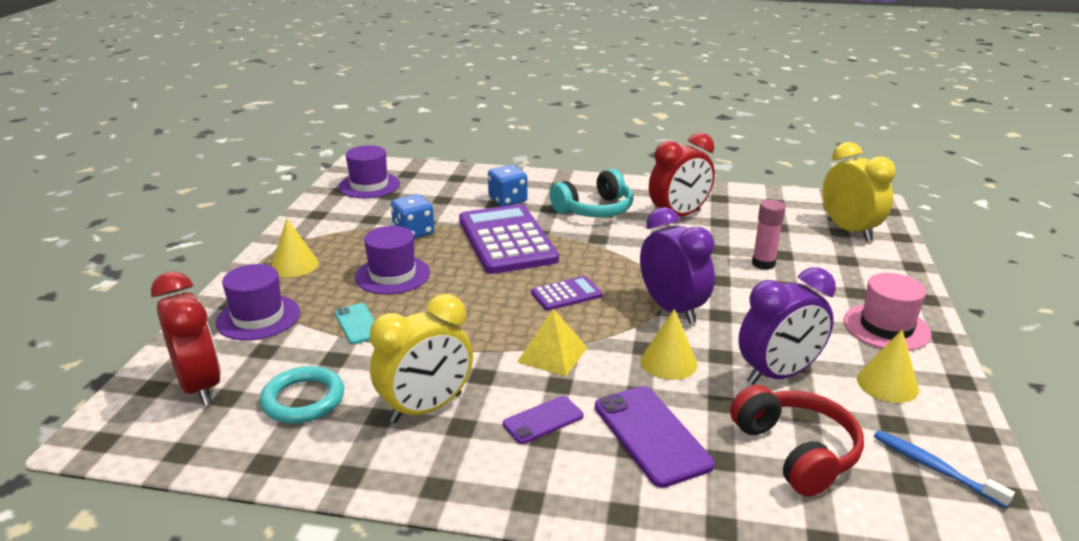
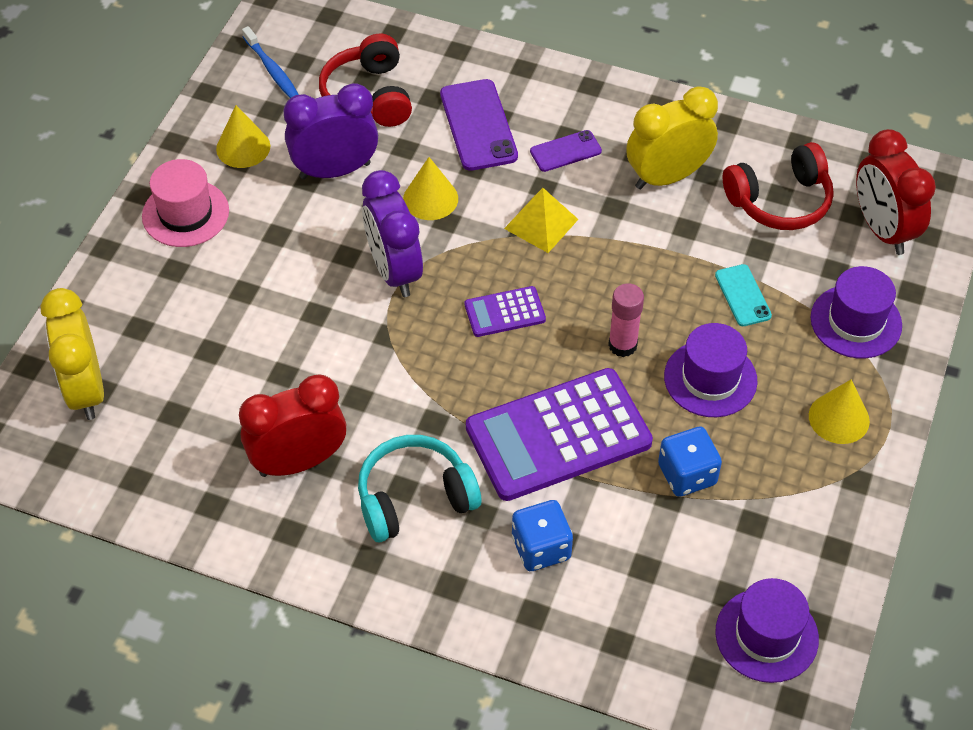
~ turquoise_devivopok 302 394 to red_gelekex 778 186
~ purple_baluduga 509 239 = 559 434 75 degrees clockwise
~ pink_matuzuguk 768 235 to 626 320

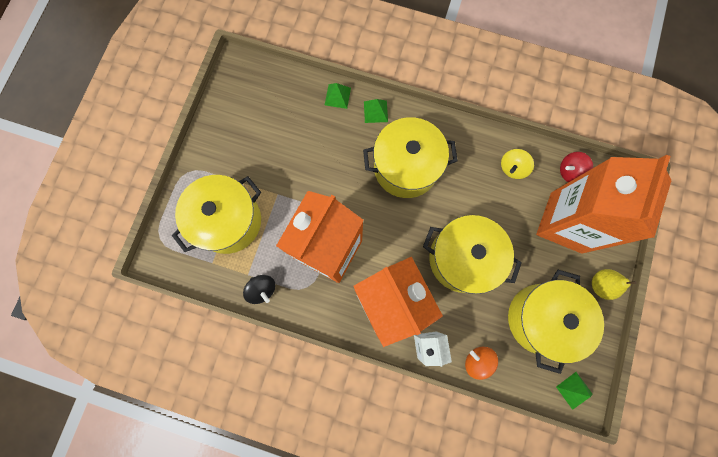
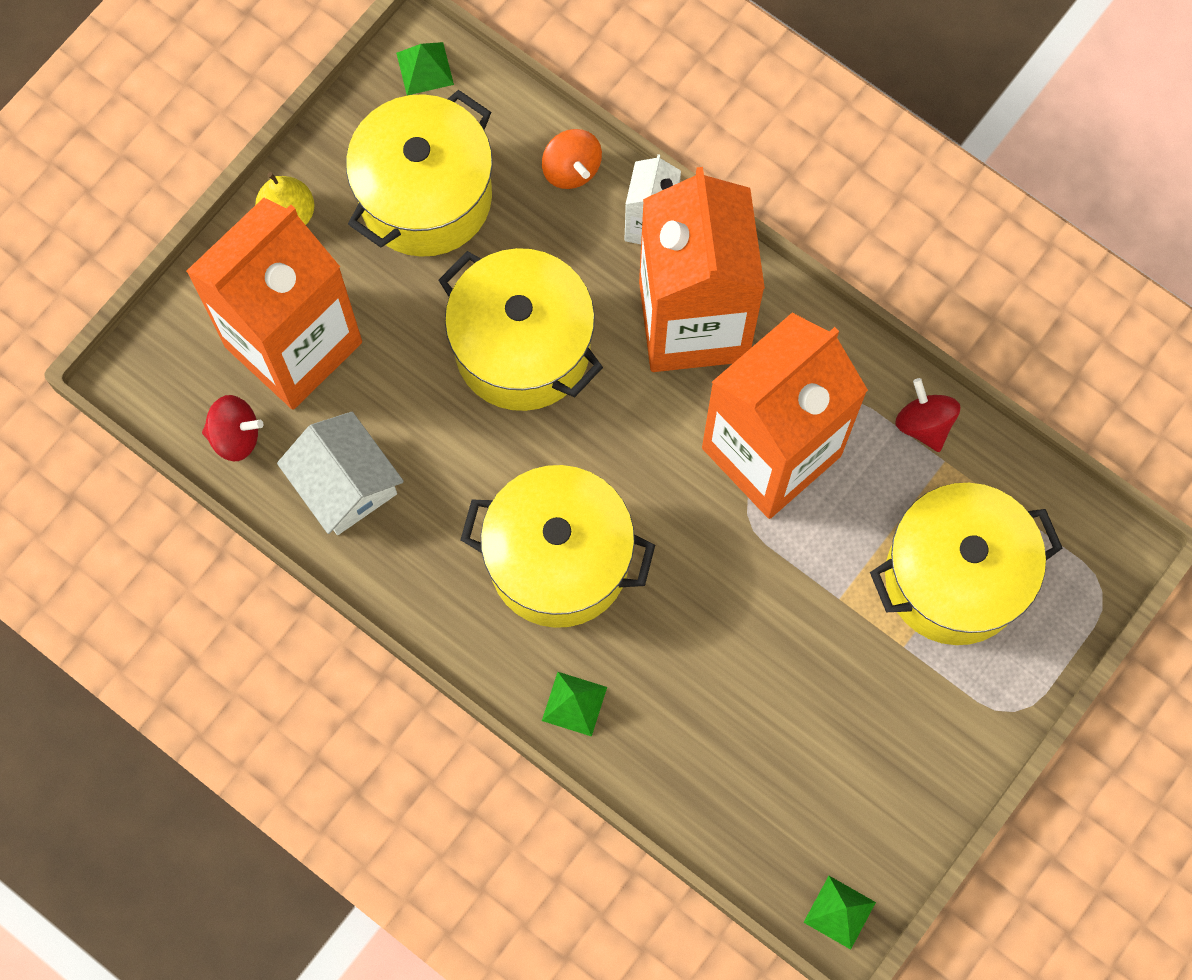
~ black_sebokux 259 289 to red_sebokux 927 415
~ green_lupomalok 338 96 to 839 913
~ yellow_sebokux 517 164 to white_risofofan 340 473

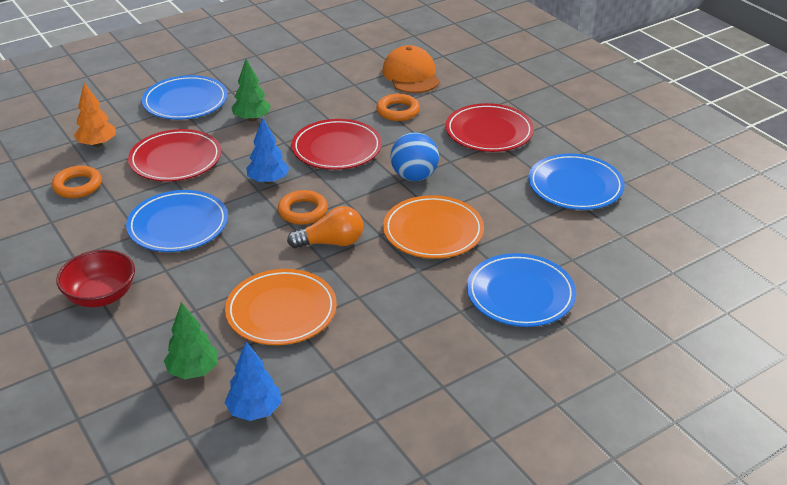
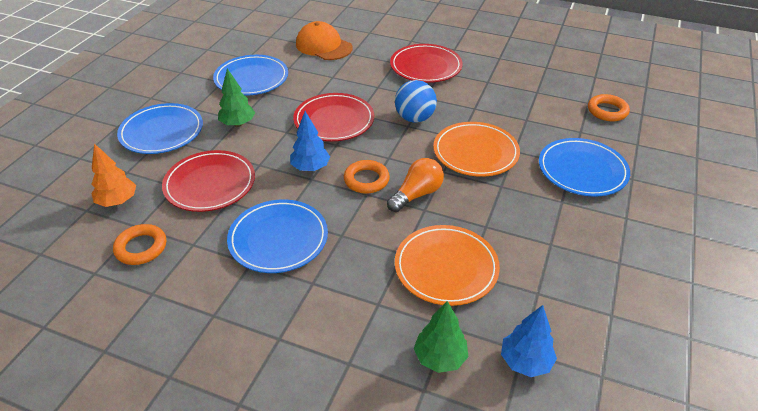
- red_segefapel 95 278
~ orange_devivopok 398 107 to 609 107
~ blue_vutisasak 576 182 to 250 75

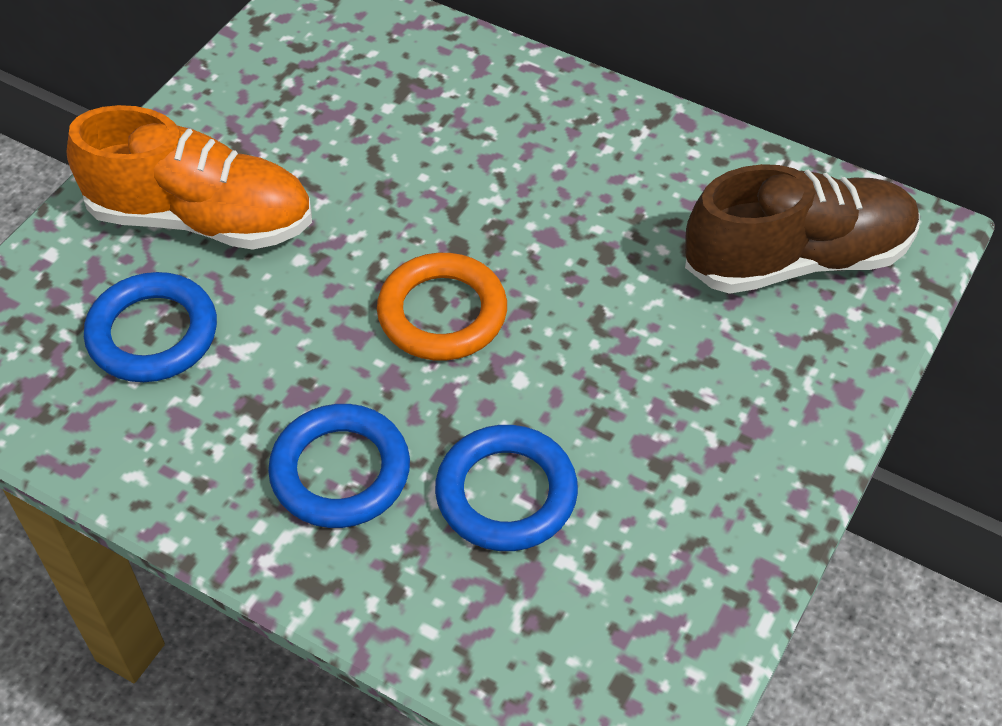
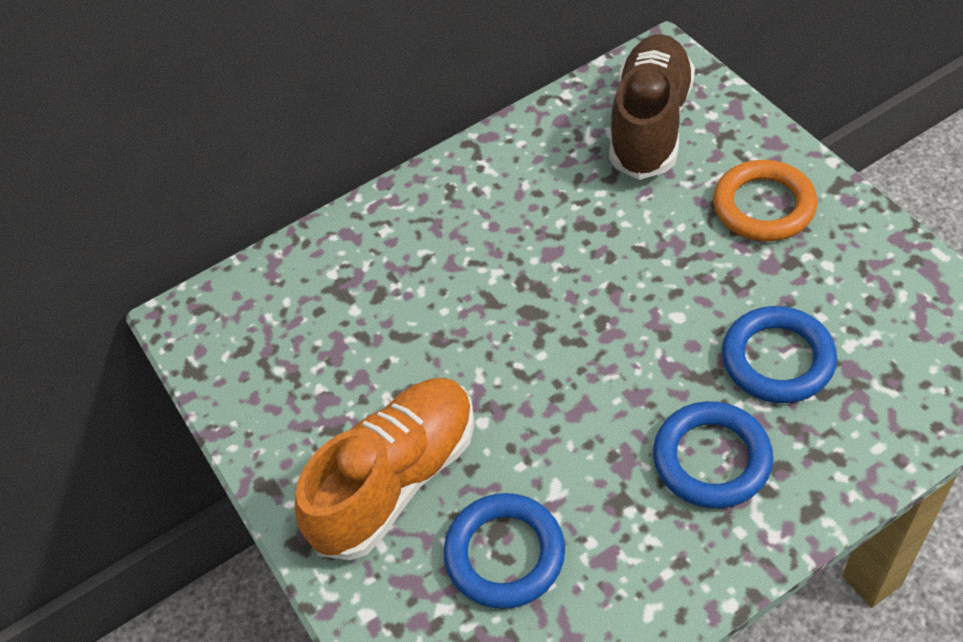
~ orange_devivopok 442 307 to 765 200

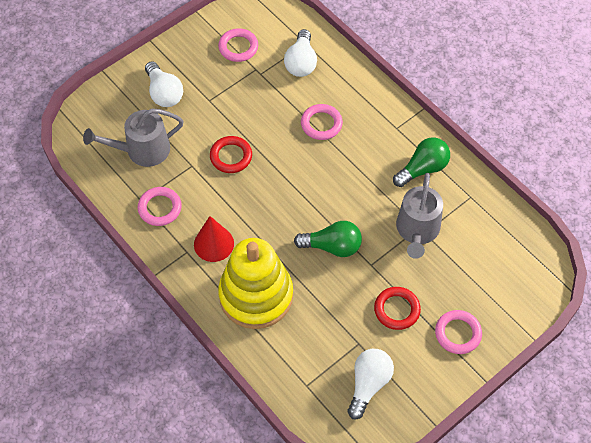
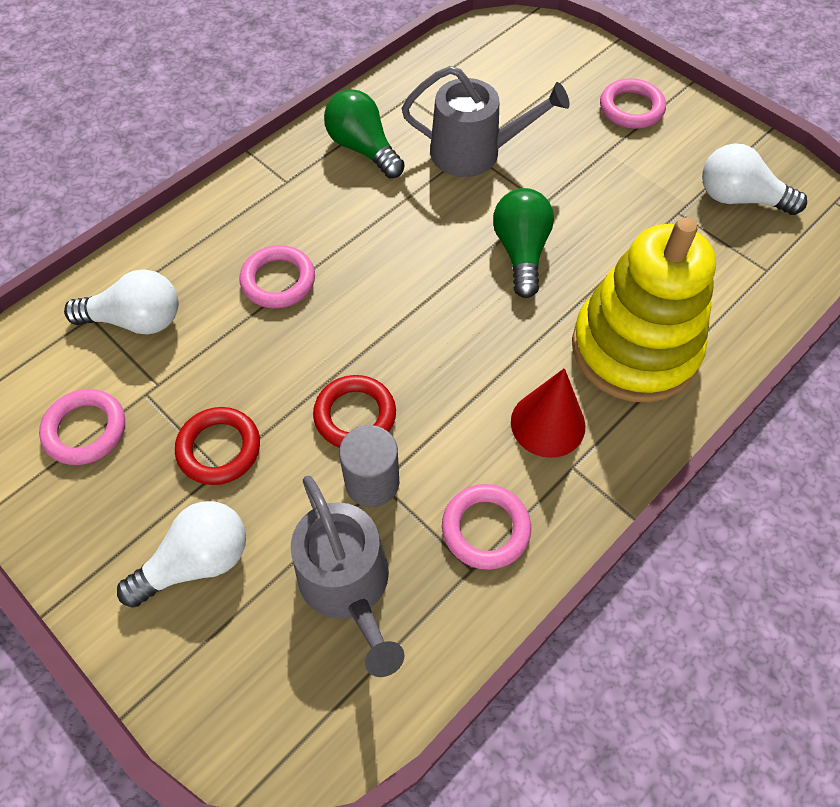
~ red_devivopok 397 308 to 217 446
+ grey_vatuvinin 369 466

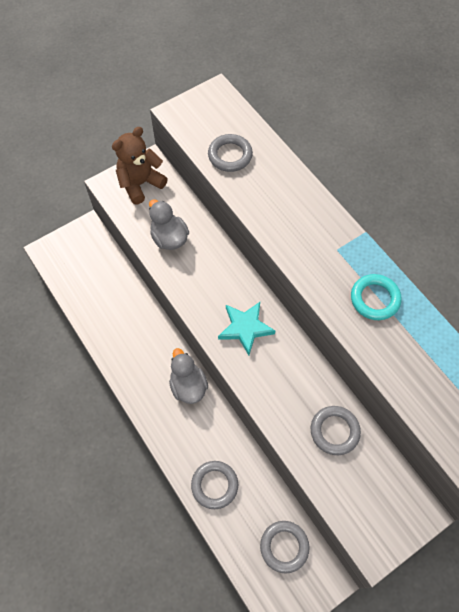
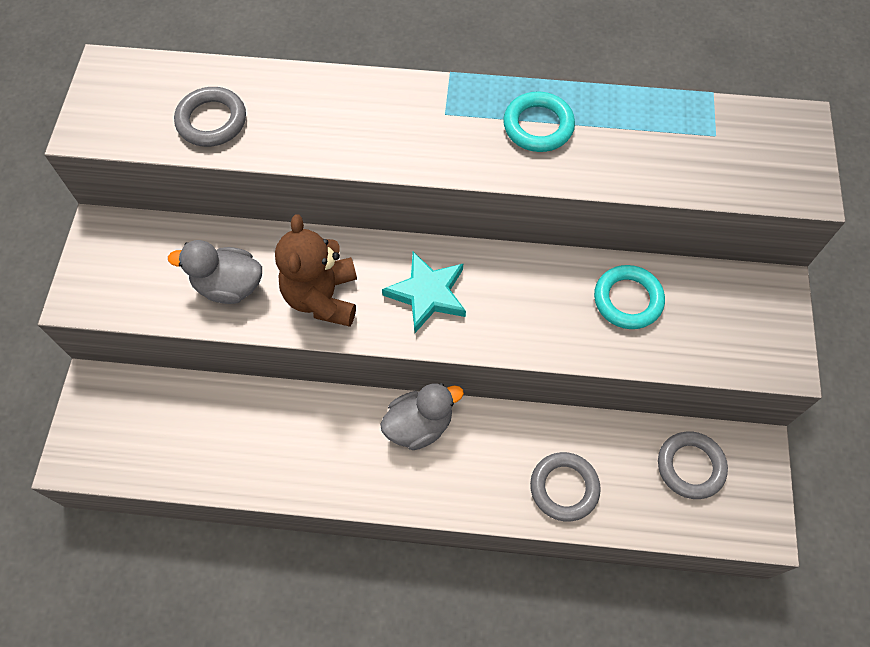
~ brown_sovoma 140 166 to 316 270
~ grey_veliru 188 376 = 422 416 135 degrees clockwise
~ grey_devivopok 336 430 to turquoise_devivopok 629 297

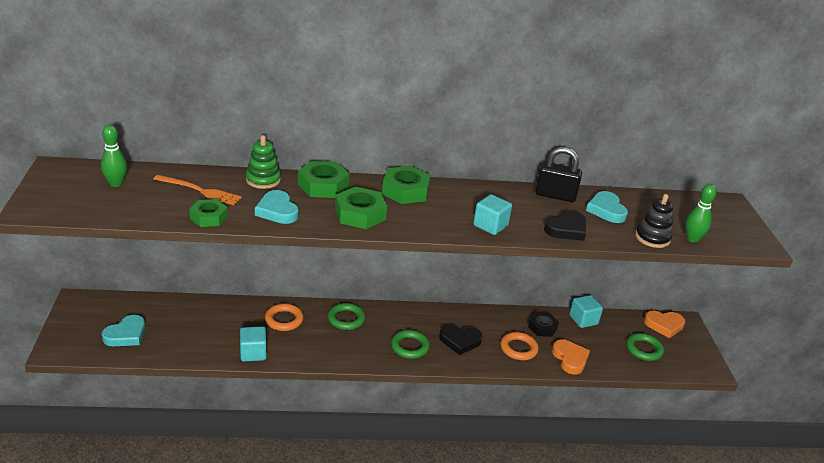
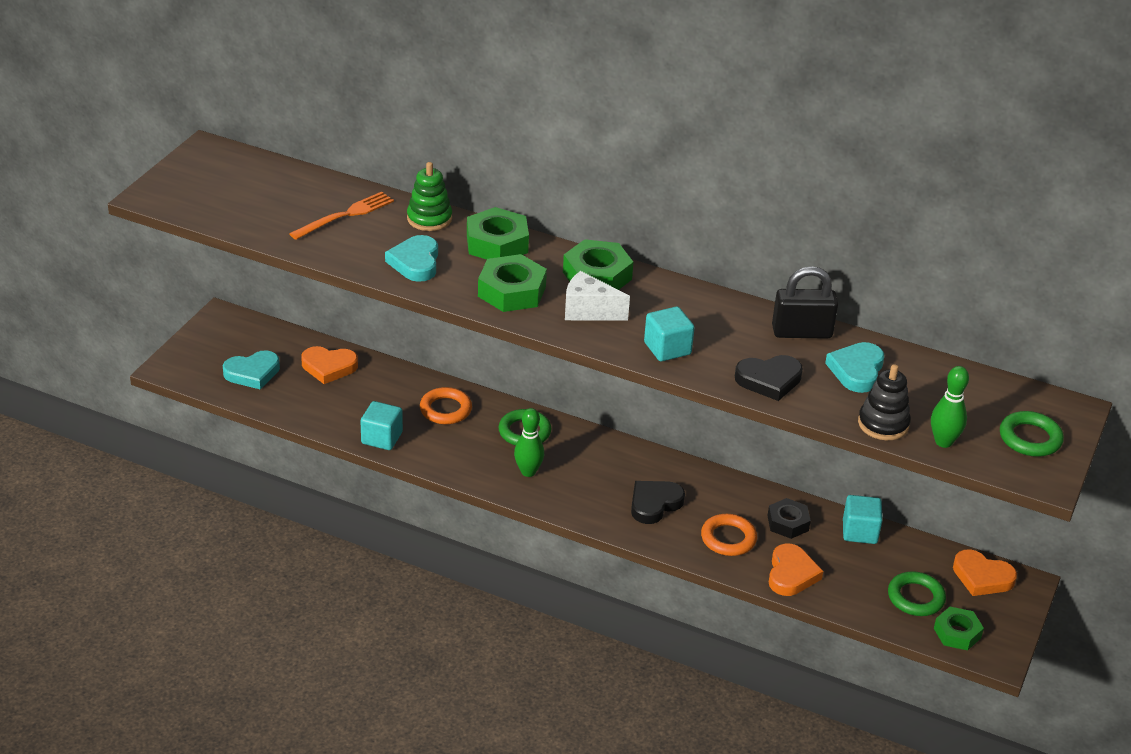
~ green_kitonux 114 156 to 529 442
~ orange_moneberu 198 190 = 341 216 90 degrees counterclockwise
~ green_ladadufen 208 213 to 959 628
~ green_devivopok 410 344 to 1032 434
~ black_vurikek 460 340 = 658 502 105 degrees clockwise
~ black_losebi 558 174 = 805 302 45 degrees counterclockwise
+ orange_vurikek 329 365
+ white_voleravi 597 295

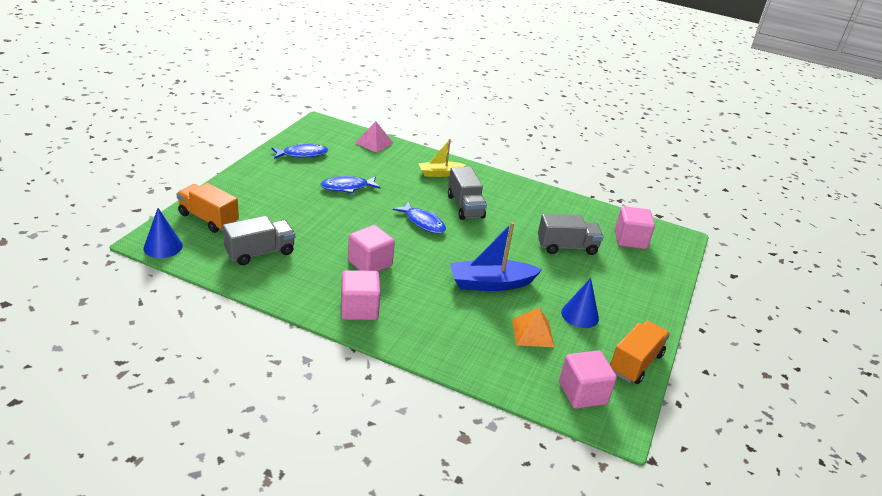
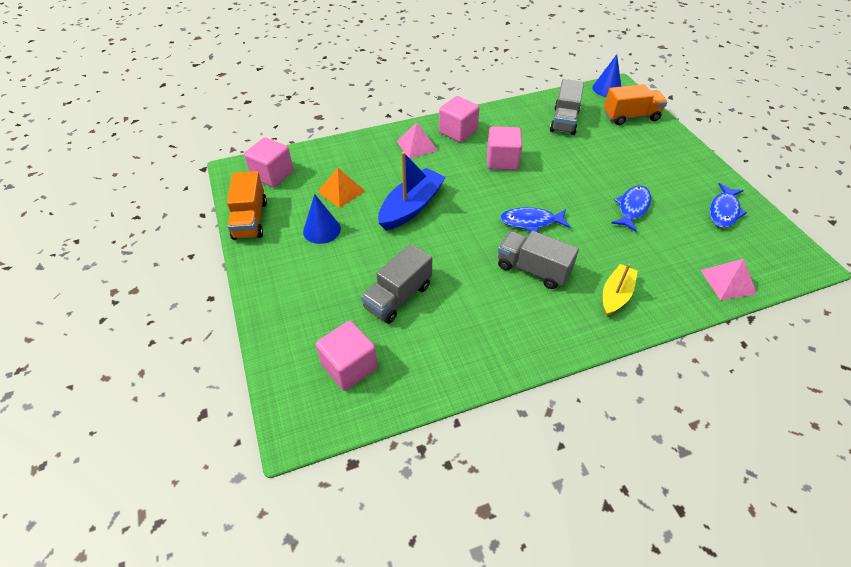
+ pink_lupomalok 417 140

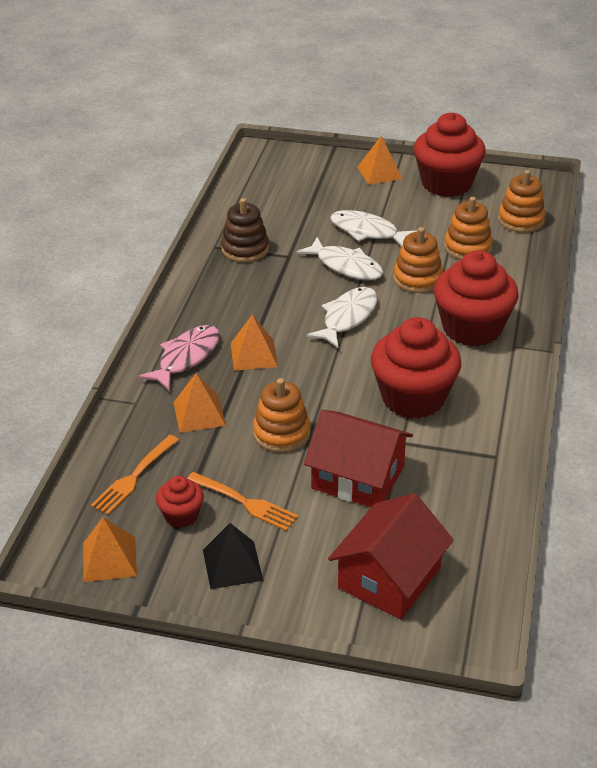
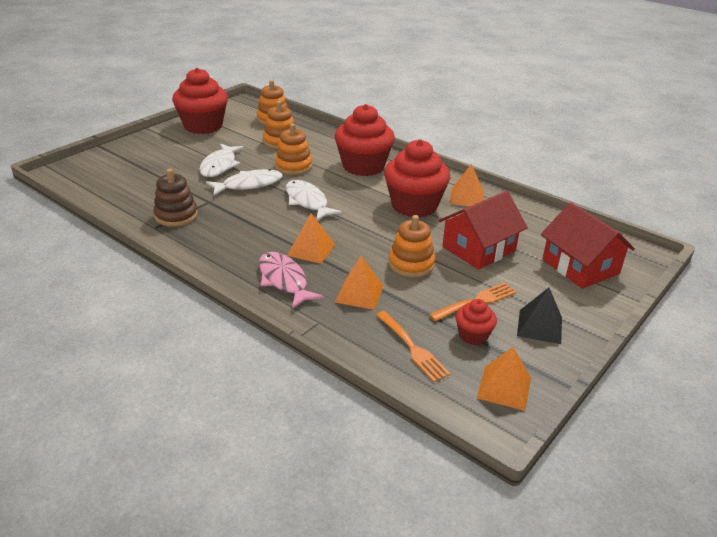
~ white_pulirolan 373 228 = 221 160 45 degrees counterclockwise
~ orange_lupomalok 379 160 to 467 185

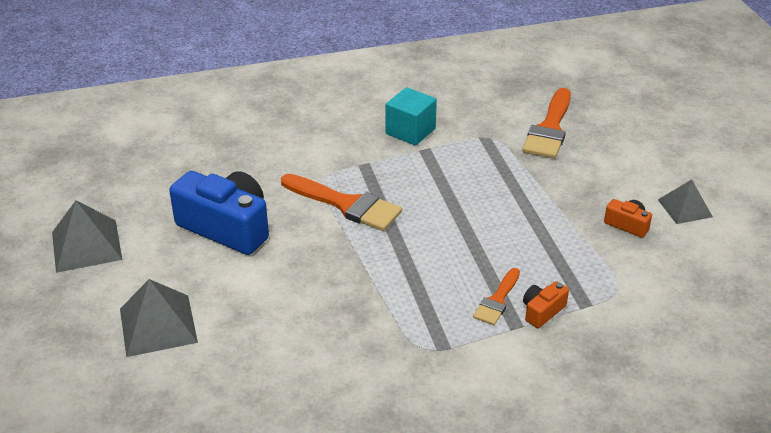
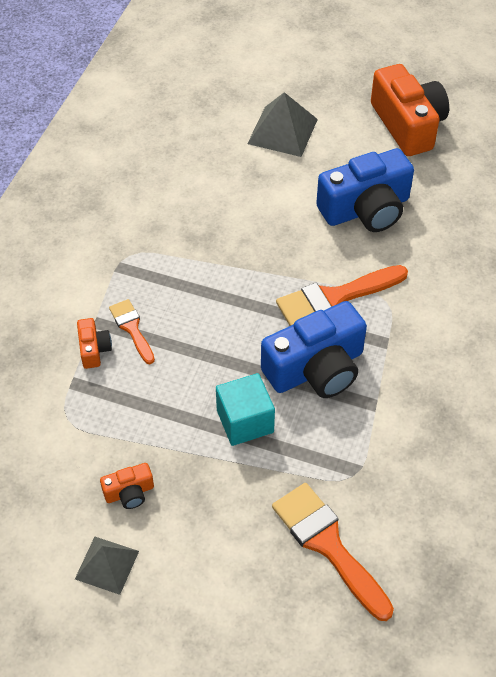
~ grey_lupomalok 87 237 to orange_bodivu 410 110
~ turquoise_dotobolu 411 116 to 245 409
+ blue_bodivu 314 349

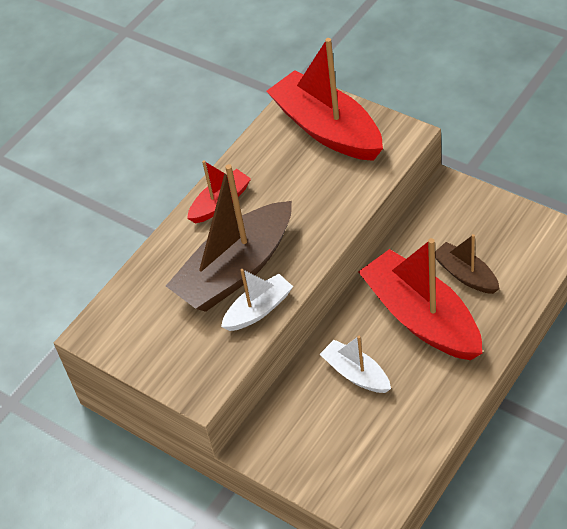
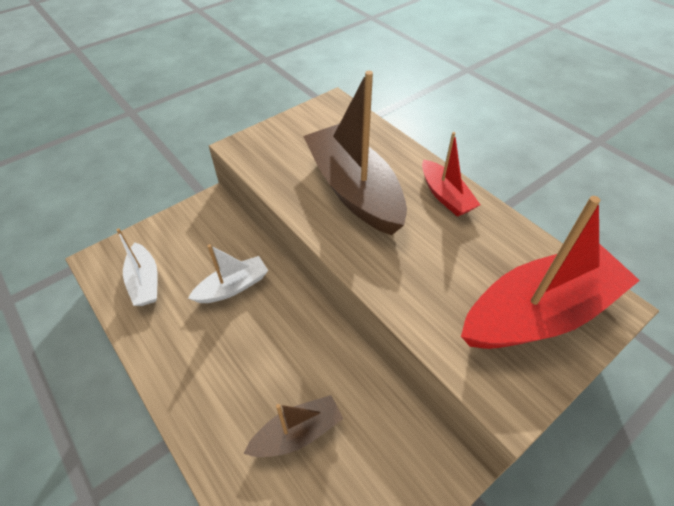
~ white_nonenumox 257 300 to 137 267
- red_nonenumox 420 299

